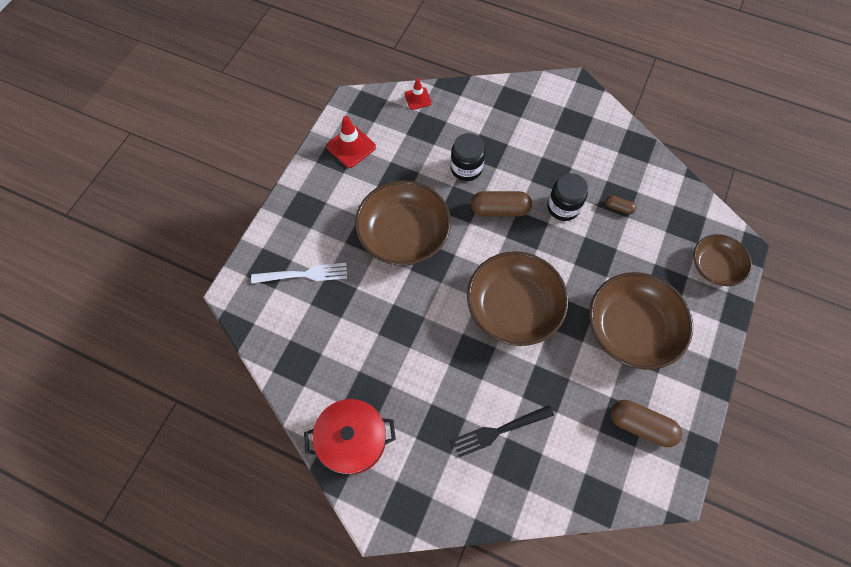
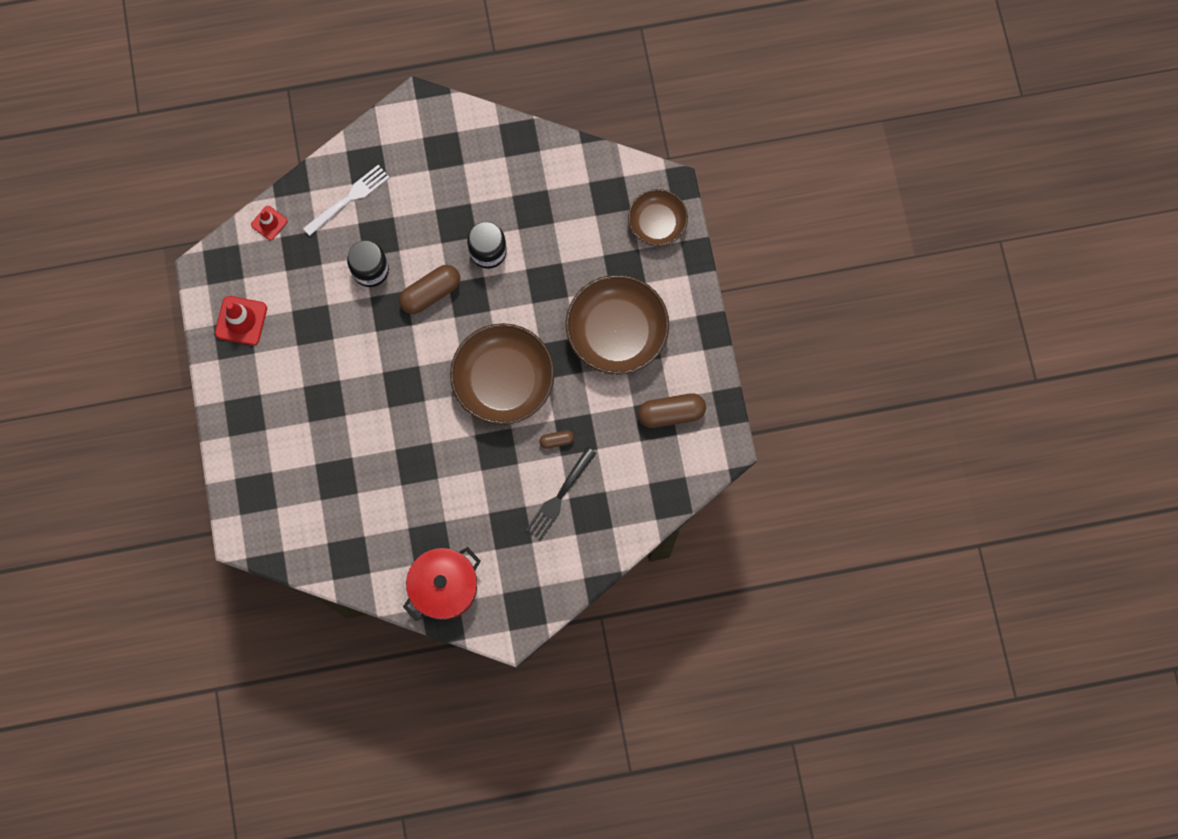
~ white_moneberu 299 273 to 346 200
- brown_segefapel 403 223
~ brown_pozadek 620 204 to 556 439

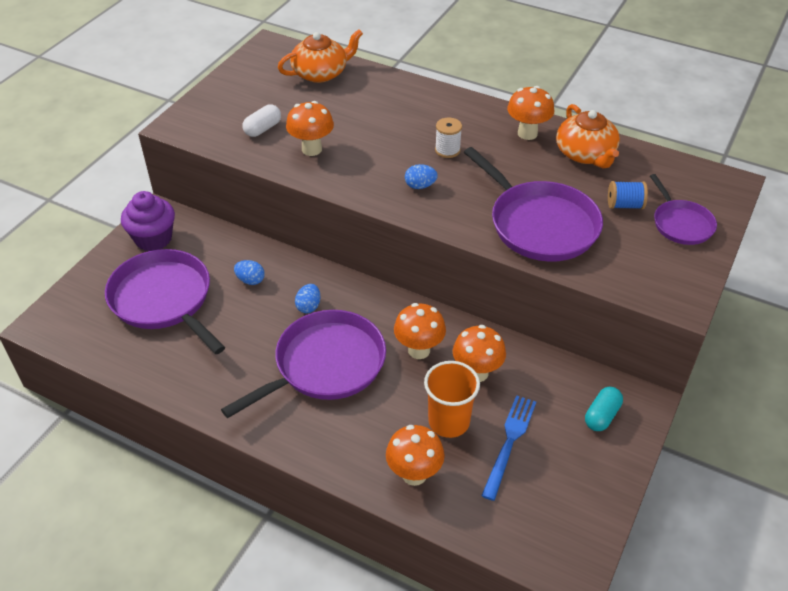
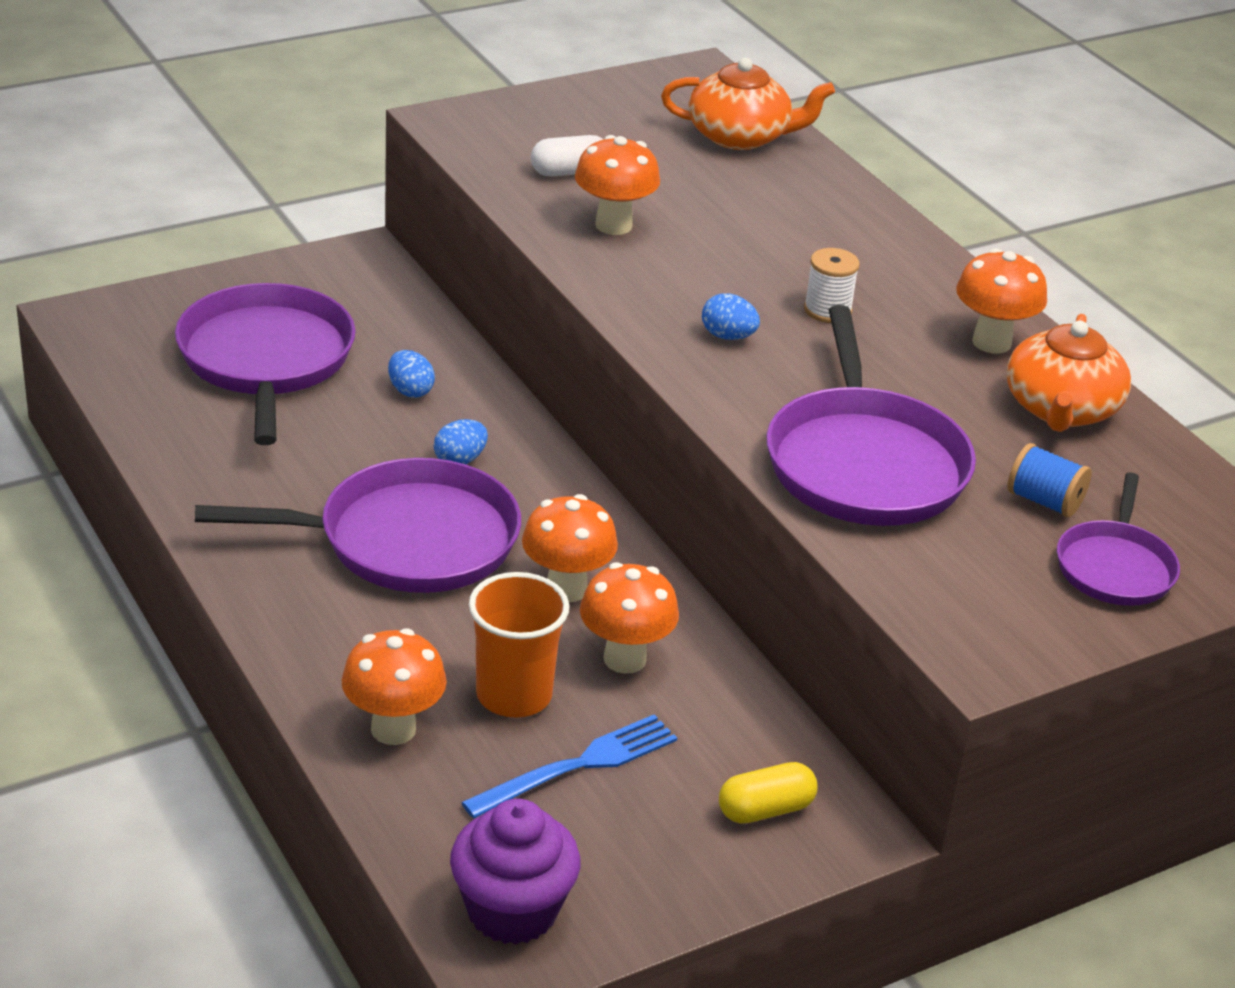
~ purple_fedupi 148 221 to 515 871
~ turquoise_pozadek 604 409 to yellow_pozadek 768 793

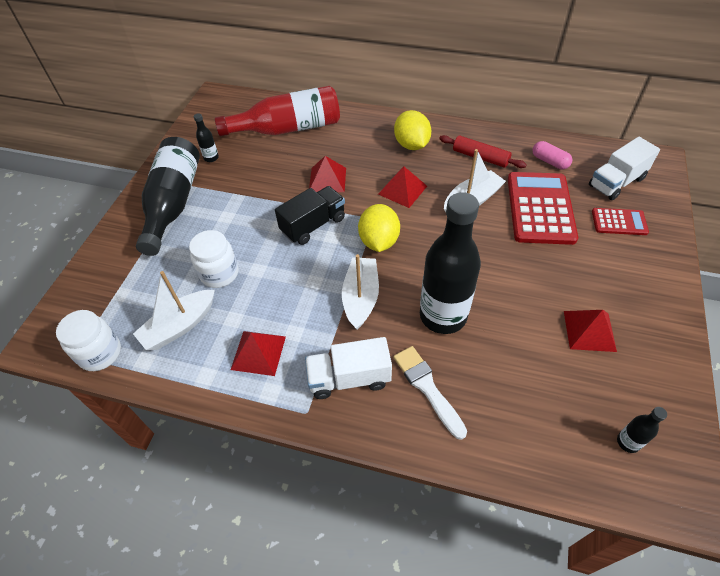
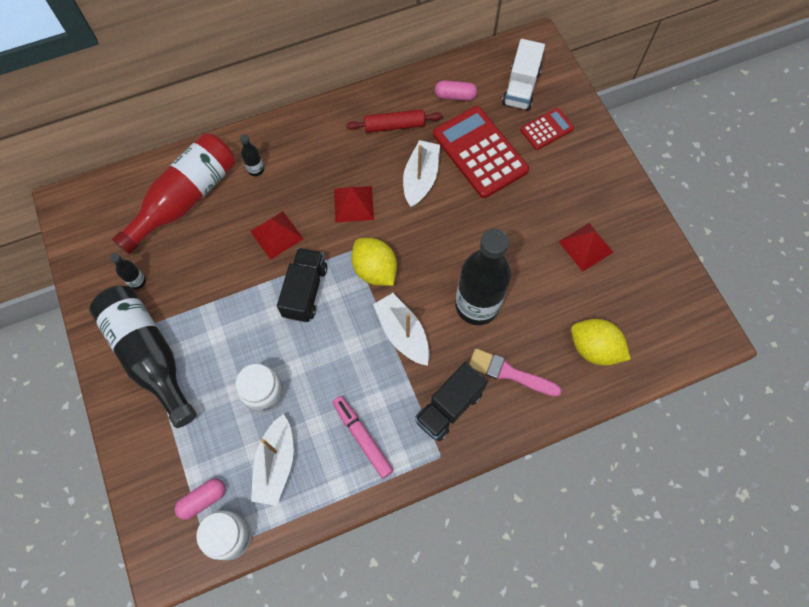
~ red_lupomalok 258 353 to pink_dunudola 363 437
~ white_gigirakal 348 368 to black_gigirakal 451 401
~ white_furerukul 430 393 to pink_furerukul 515 372
~ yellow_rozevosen 412 130 to 601 342
~ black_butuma 642 430 to 252 155
+ pink_pozadek 200 499

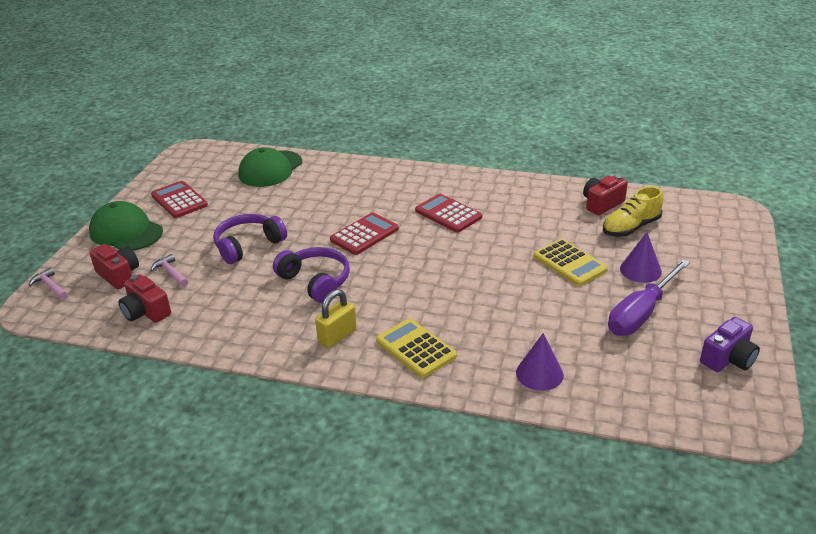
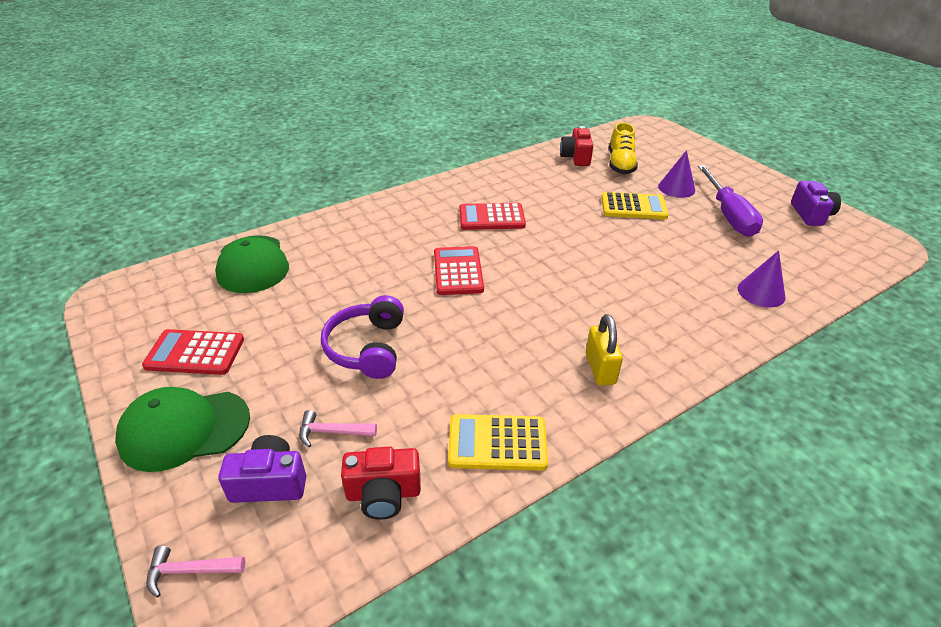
~ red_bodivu 114 266 to purple_bodivu 262 469
- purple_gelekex 311 275
~ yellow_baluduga 416 348 to 498 442

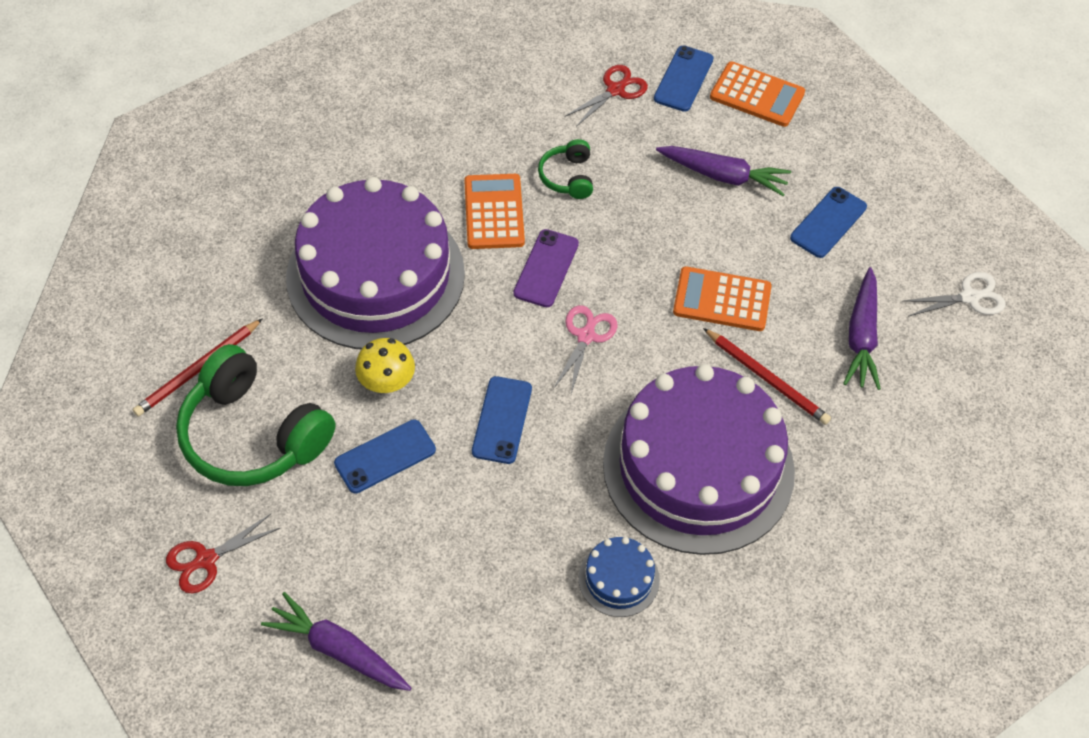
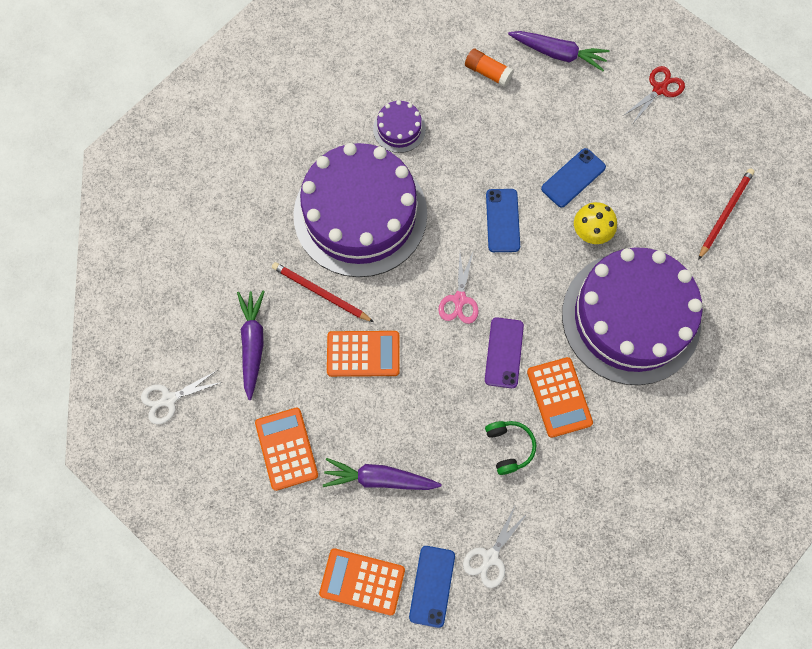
- green_gelekex 256 415
~ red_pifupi 606 96 to white_pifupi 495 546
~ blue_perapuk 619 577 to purple_perapuk 399 126
~ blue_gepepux 828 222 to orange_baluduga 286 449
+ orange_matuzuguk 489 68

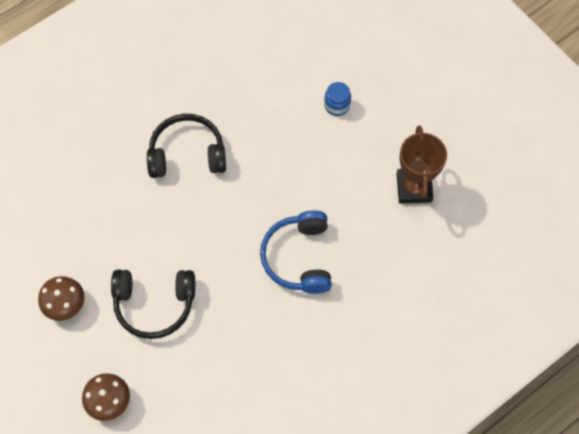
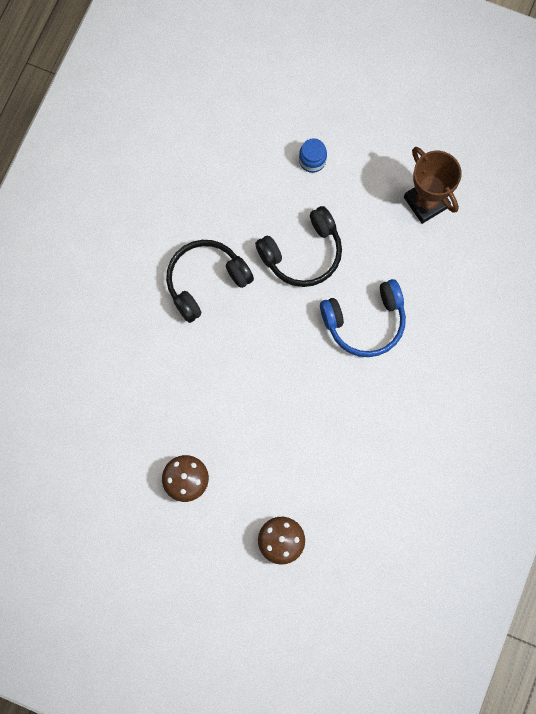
~ black_gelekex 153 304 to 298 246
~ blue_gelekex 296 252 = 363 318 75 degrees counterclockwise

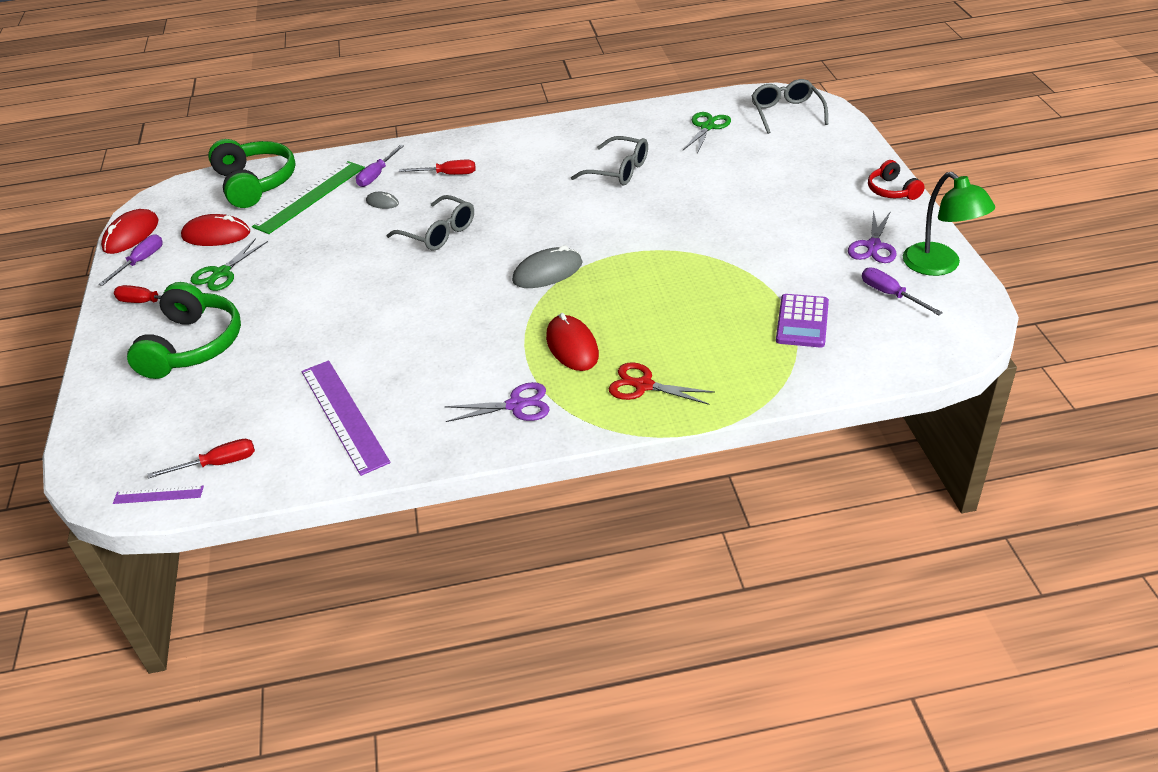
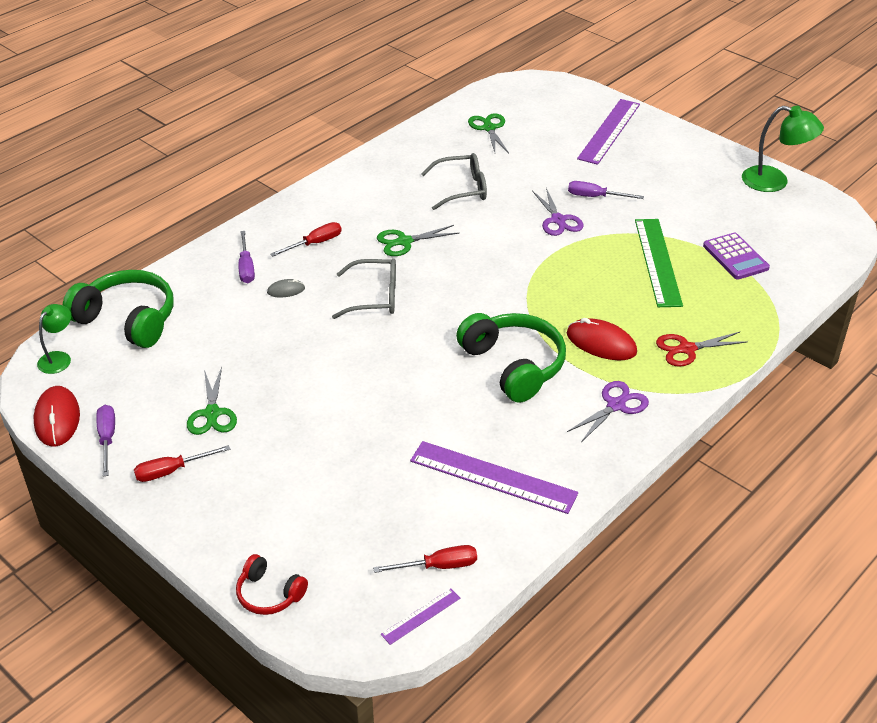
~ green_gelekex 184 330 to 511 358
~ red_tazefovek 201 459 = 425 559 45 degrees clockwise
- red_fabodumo 215 230
~ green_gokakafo 308 197 to 659 263
- grey_fabodumo 547 266
- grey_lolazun 789 106
~ purple_pifupi 872 236 to 558 212
~ purple_tazefovek 902 291 to 606 190
~ red_gelekex 896 180 to 272 584
+ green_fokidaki 54 339
+ green_pifupi 418 240
+ purple_gokakafo 608 132

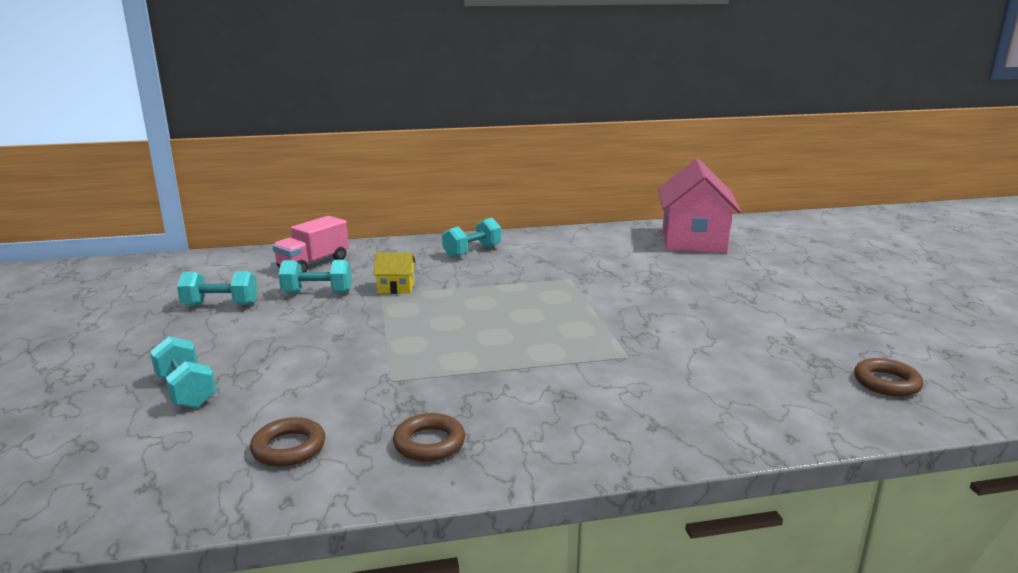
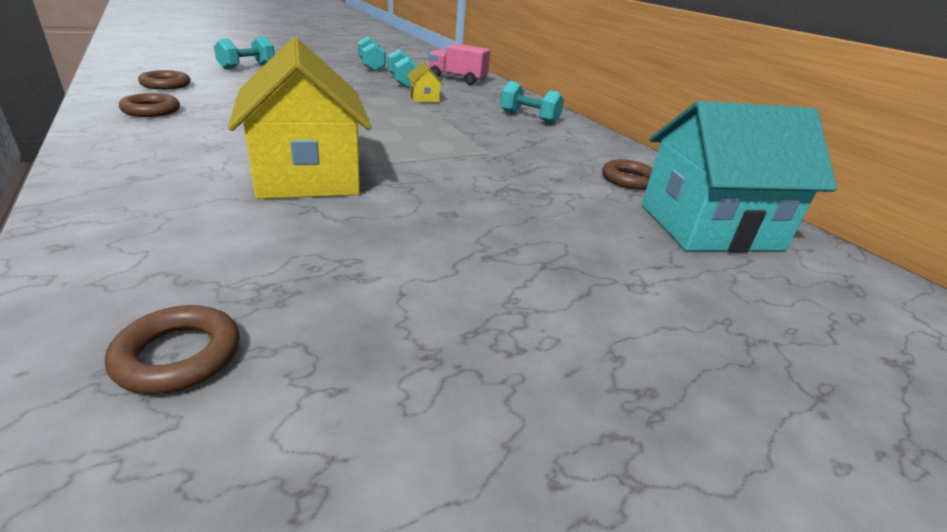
~ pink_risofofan 699 206 to turquoise_risofofan 739 176
+ yellow_risofofan 299 118
+ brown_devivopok 627 174

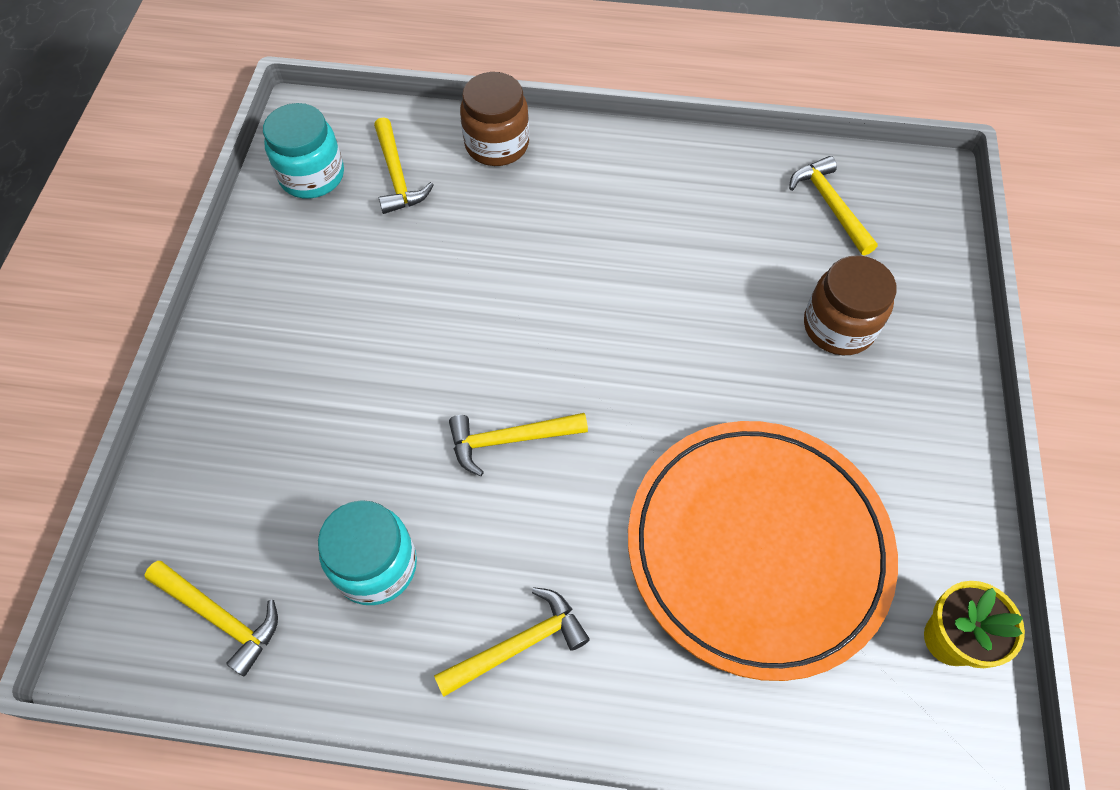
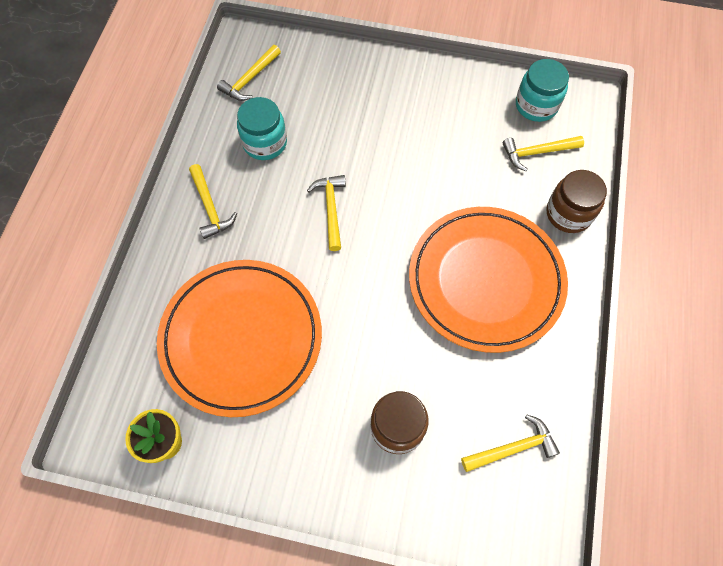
+ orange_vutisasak 488 280

